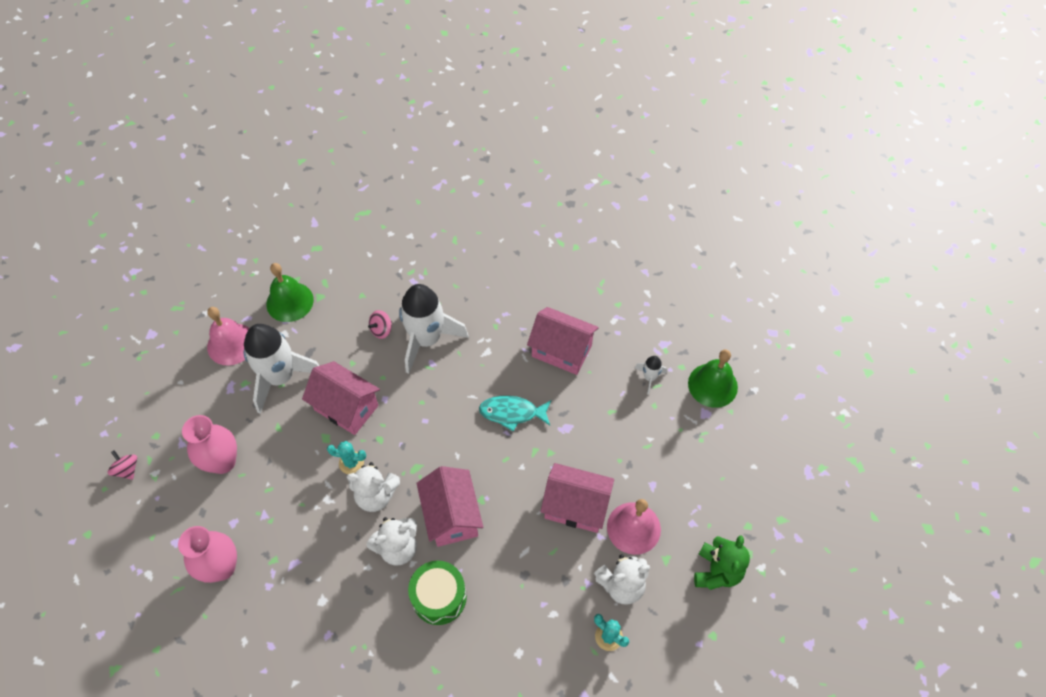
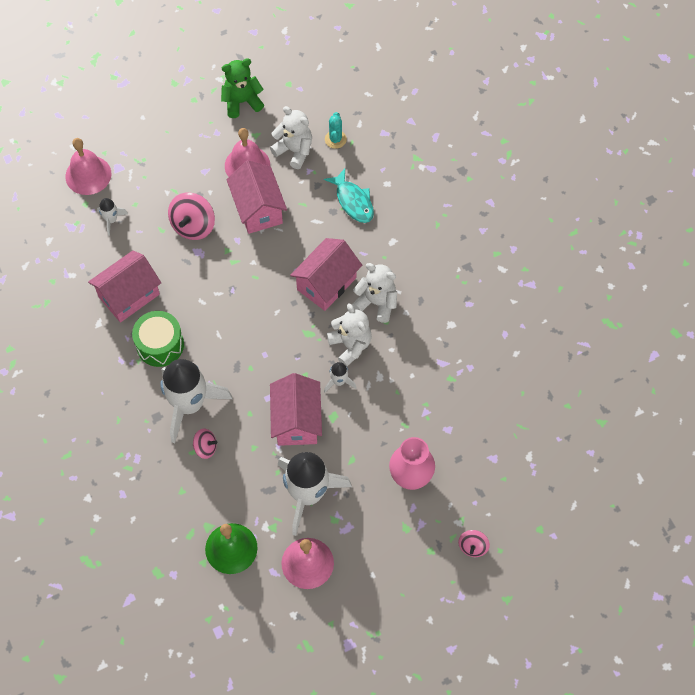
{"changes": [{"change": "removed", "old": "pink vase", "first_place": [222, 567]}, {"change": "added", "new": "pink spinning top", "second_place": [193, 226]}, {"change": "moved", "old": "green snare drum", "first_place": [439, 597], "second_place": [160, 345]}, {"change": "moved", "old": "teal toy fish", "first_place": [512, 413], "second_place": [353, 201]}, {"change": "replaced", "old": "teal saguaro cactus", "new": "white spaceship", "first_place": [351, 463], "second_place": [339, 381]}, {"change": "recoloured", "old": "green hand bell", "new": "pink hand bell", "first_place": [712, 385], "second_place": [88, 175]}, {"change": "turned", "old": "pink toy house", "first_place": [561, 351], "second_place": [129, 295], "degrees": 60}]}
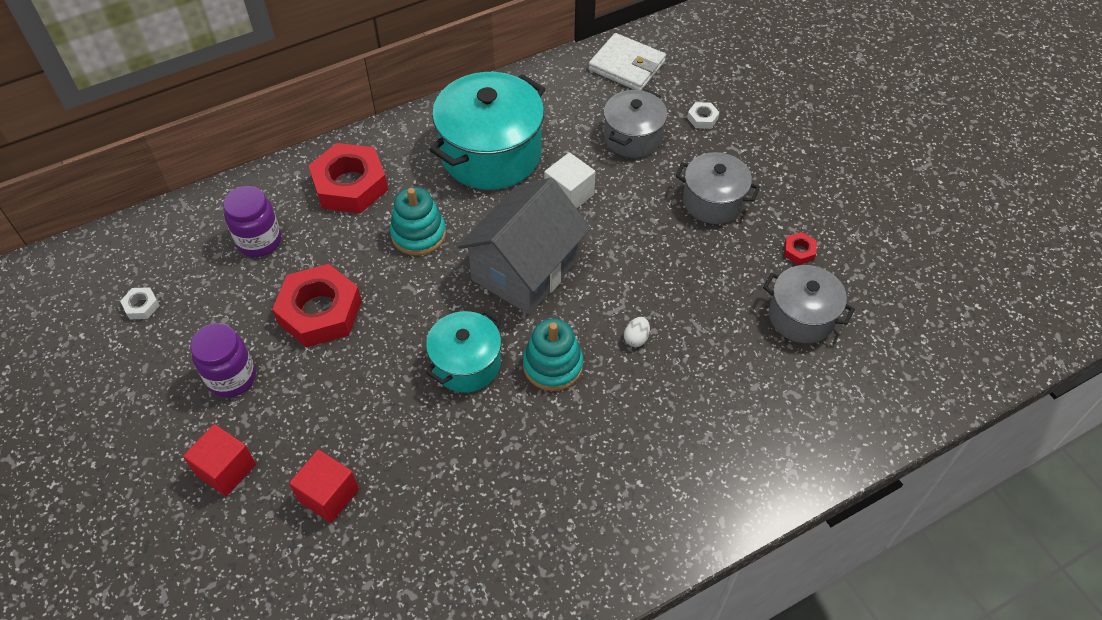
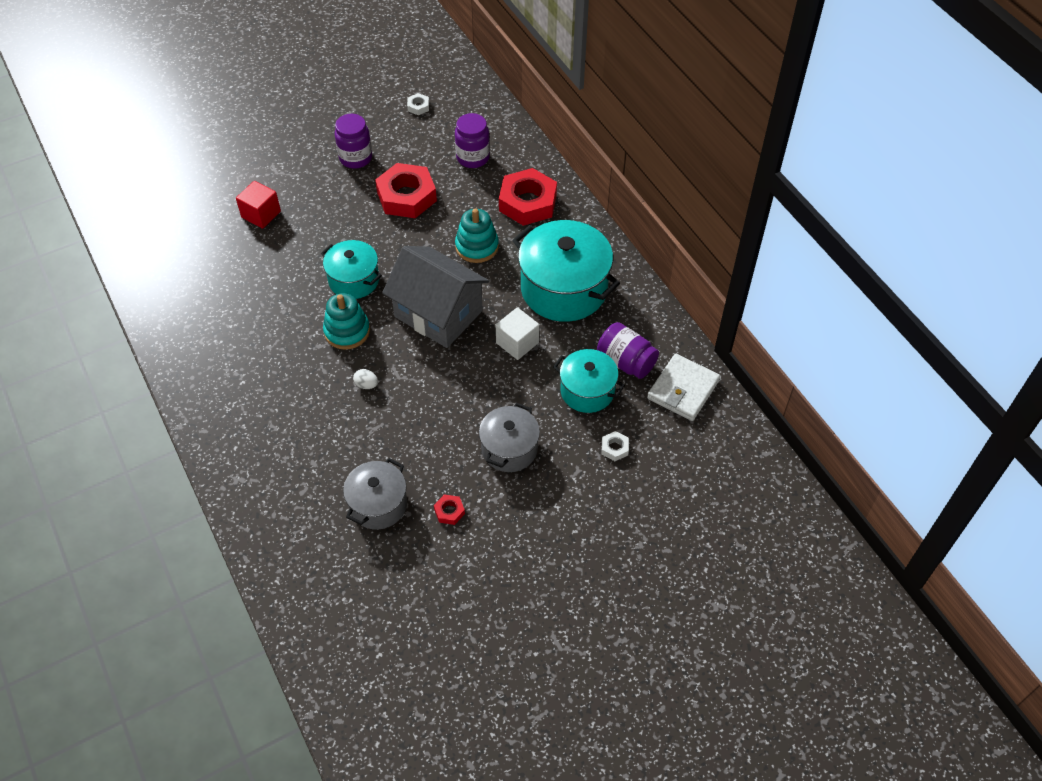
{"changes": [{"change": "removed", "old": "red cube", "first_place": [226, 469]}, {"change": "added", "new": "royal purple jam jar", "second_place": [626, 361]}, {"change": "recoloured", "old": "gray stockpot", "new": "teal stockpot", "first_place": [633, 137], "second_place": [587, 391]}]}
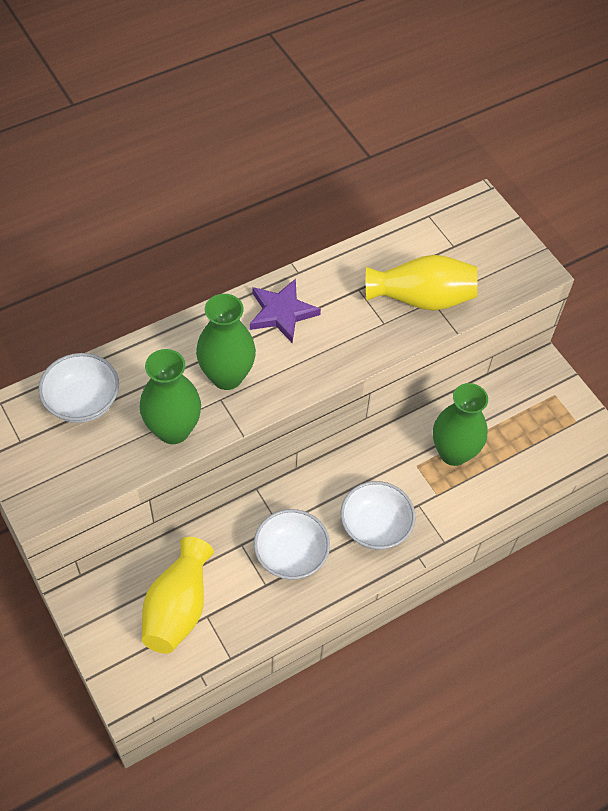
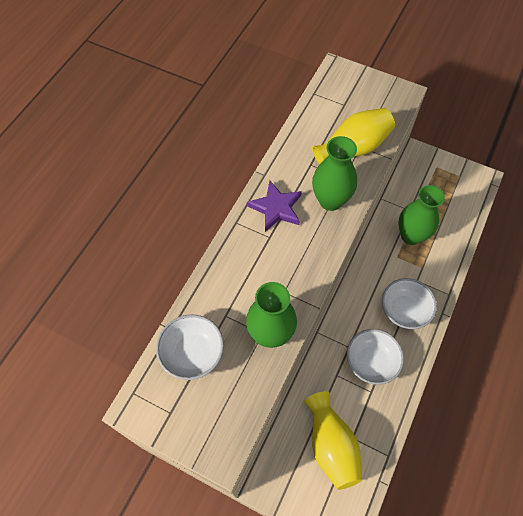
{"changes": [{"change": "moved", "old": "green vase", "first_place": [227, 376], "second_place": [330, 200]}]}
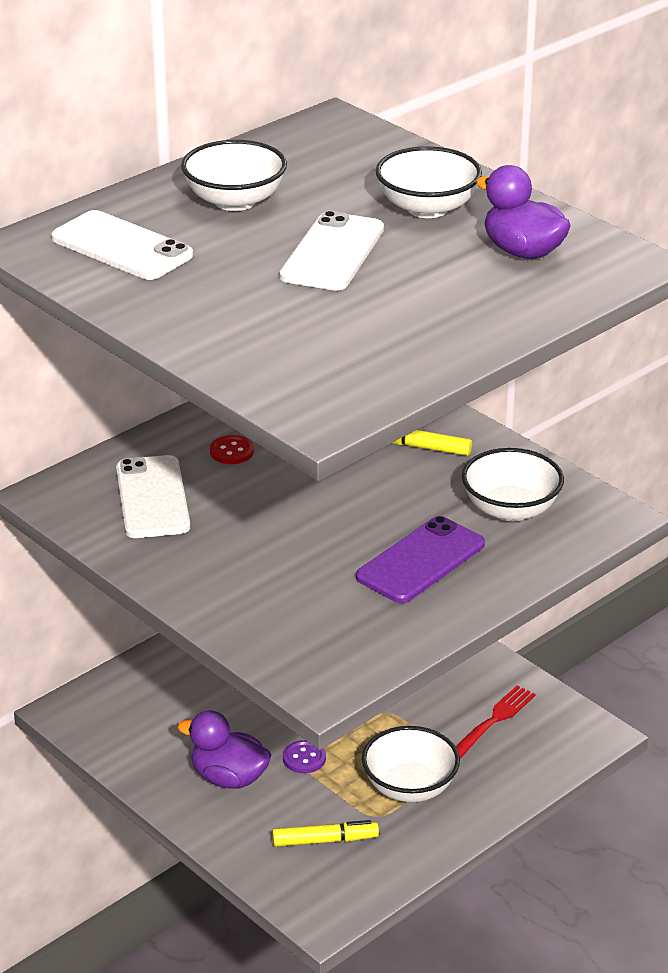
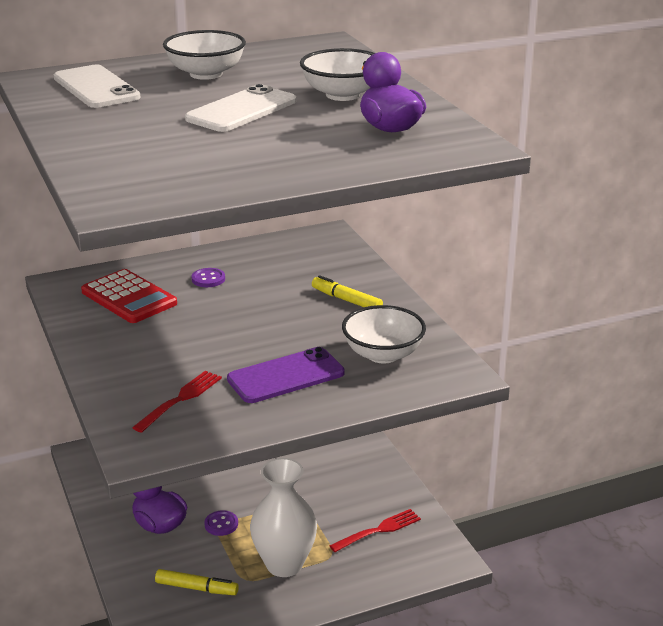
{"changes": [{"change": "added", "new": "red table fork", "second_place": [180, 400]}, {"change": "replaced", "old": "white phone", "new": "red pocket calculator", "first_place": [152, 498], "second_place": [129, 298]}, {"change": "replaced", "old": "white deep dish", "new": "white vase", "first_place": [410, 787], "second_place": [284, 564]}, {"change": "recoloured", "old": "red sewing button", "new": "royal purple sewing button", "first_place": [231, 452], "second_place": [208, 279]}]}
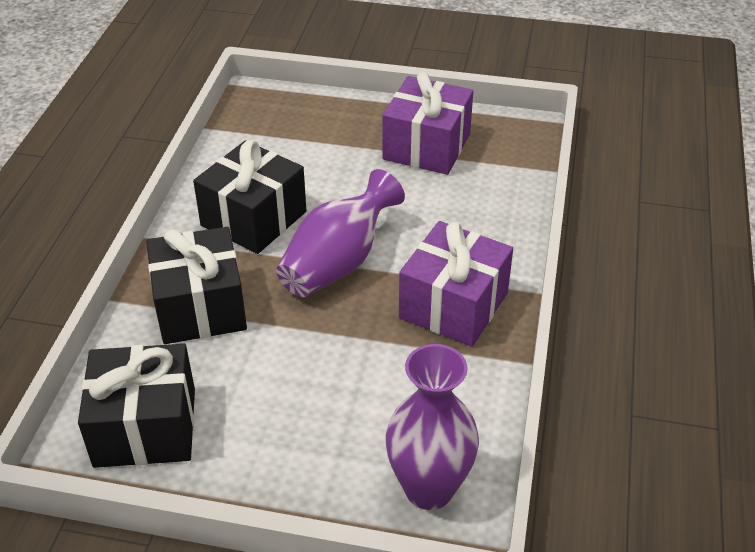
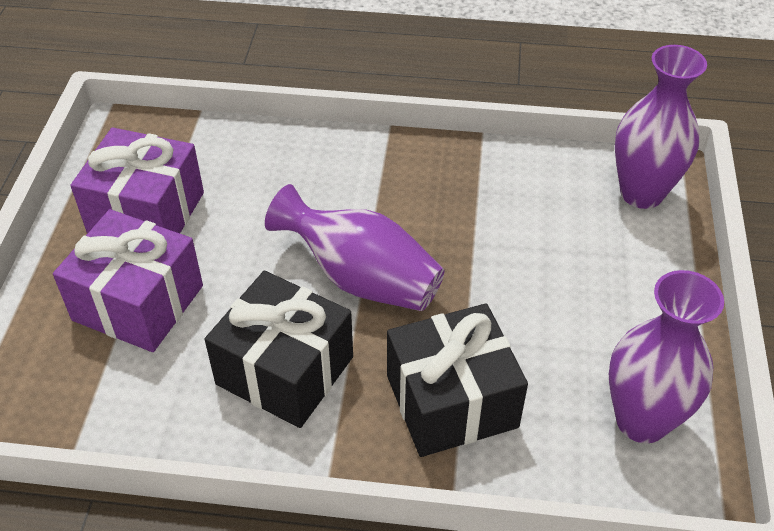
{"changes": [{"change": "moved", "old": "royal purple present", "first_place": [453, 305], "second_place": [138, 303]}, {"change": "replaced", "old": "ebony present", "new": "royal purple vase", "first_place": [145, 427], "second_place": [641, 420]}]}
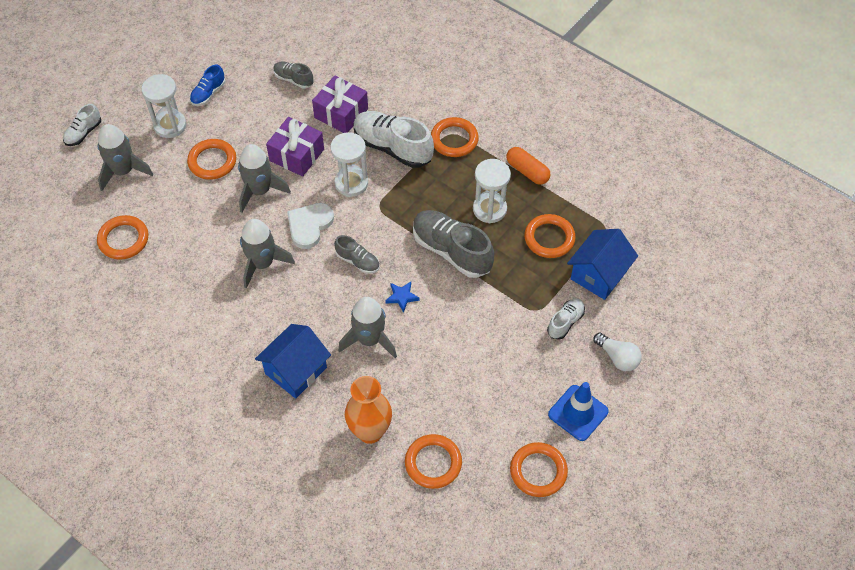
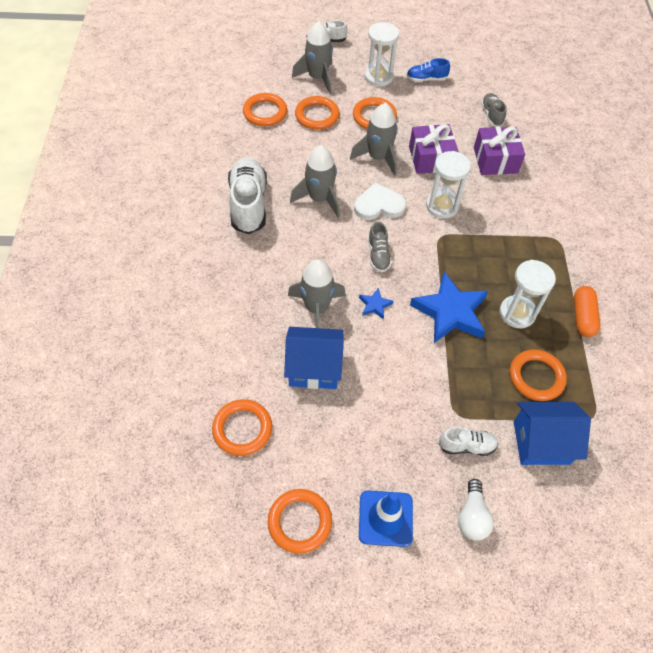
{"changes": [{"change": "removed", "old": "orange vase", "first_place": [370, 431]}, {"change": "moved", "old": "royal blue toy house", "first_place": [296, 370], "second_place": [314, 368]}, {"change": "moved", "old": "white shoe", "first_place": [392, 147], "second_place": [248, 204]}, {"change": "moved", "old": "orange torus", "first_place": [454, 139], "second_place": [317, 115]}, {"change": "replaced", "old": "gray shoe", "new": "royal blue star", "first_place": [451, 251], "second_place": [450, 312]}]}
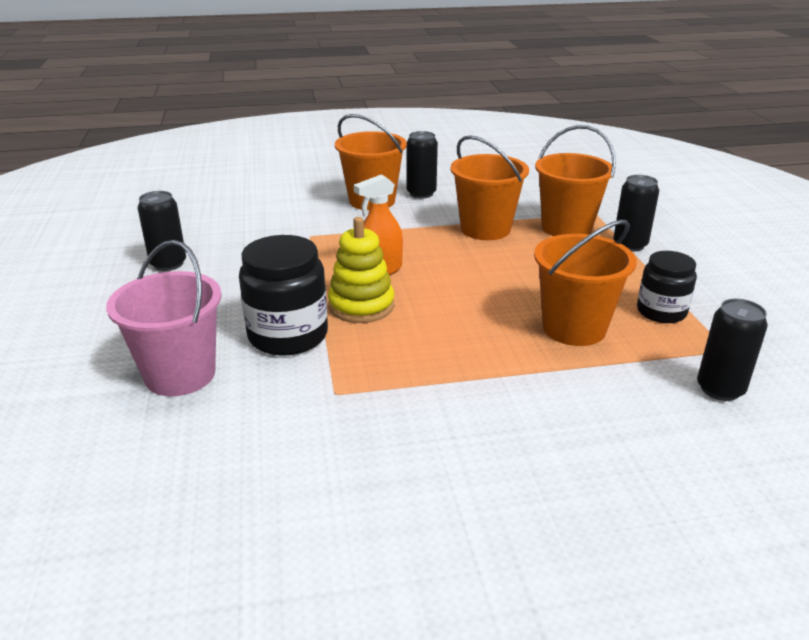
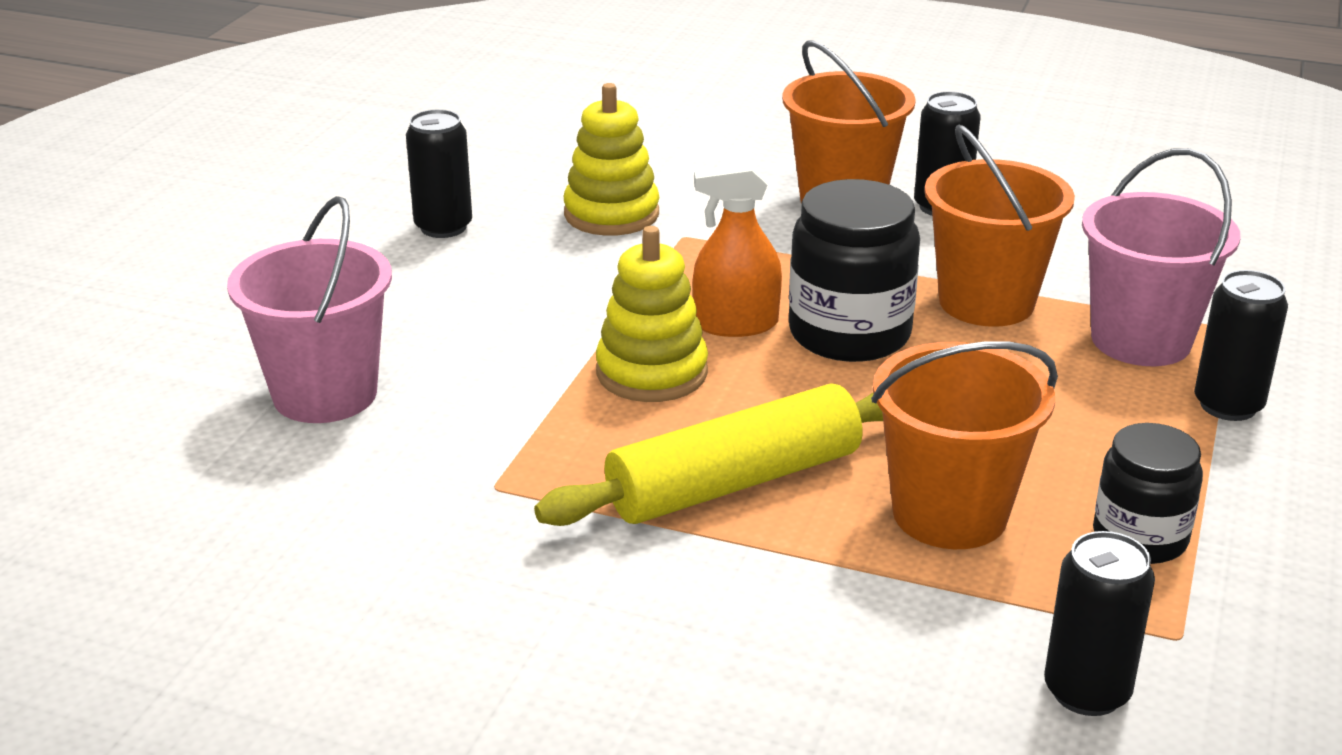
{"changes": [{"change": "added", "new": "golden dough roller", "second_place": [734, 482]}, {"change": "added", "new": "golden stacking toy", "second_place": [611, 214]}, {"change": "moved", "old": "ebony jam jar", "first_place": [288, 335], "second_place": [849, 333]}, {"change": "recoloured", "old": "orange bucket", "new": "pink bucket", "first_place": [566, 228], "second_place": [1141, 340]}]}
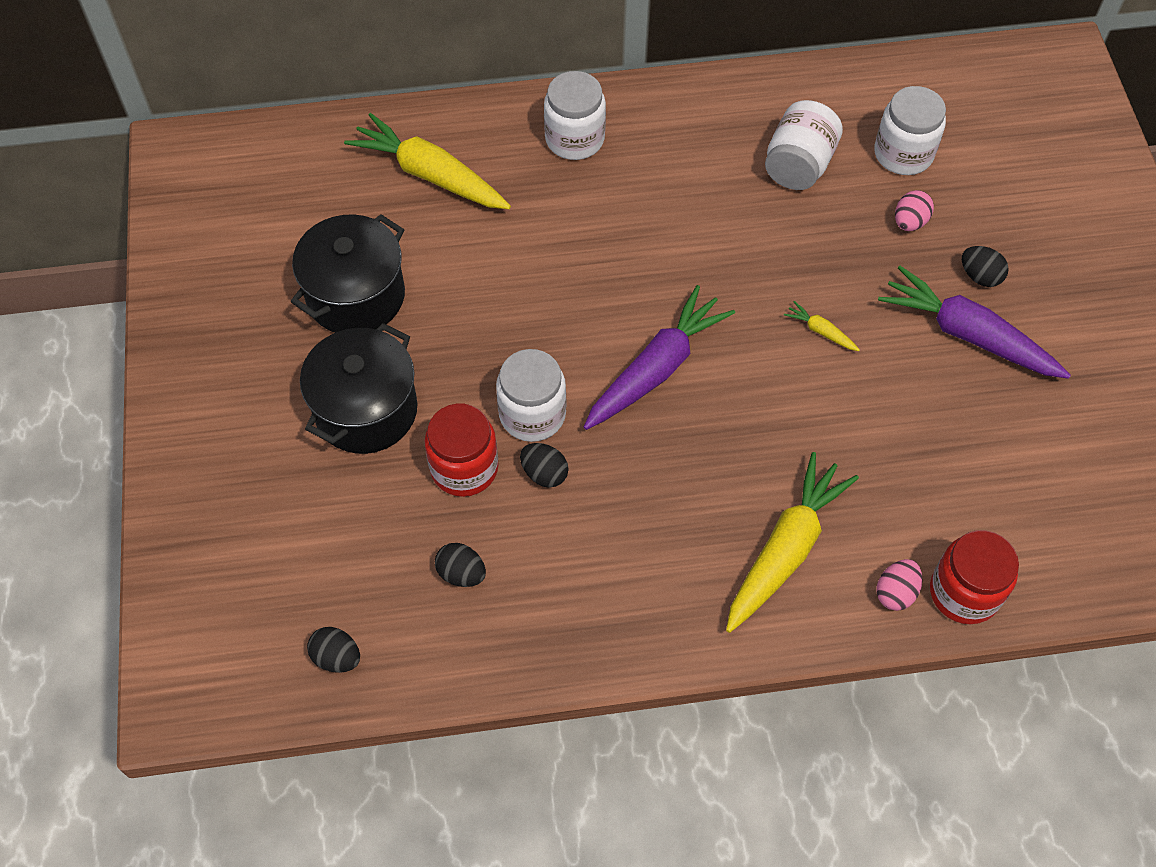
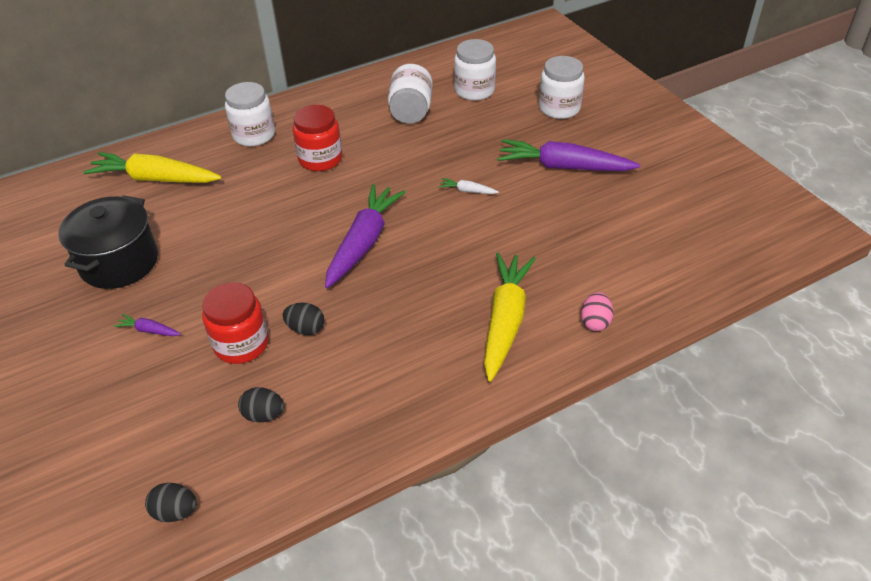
{"changes": [{"change": "removed", "old": "pink toy egg", "first_place": [909, 222]}, {"change": "removed", "old": "ebony toy egg", "first_place": [980, 276]}, {"change": "moved", "old": "white jam jar", "first_place": [532, 414], "second_place": [559, 108]}, {"change": "moved", "old": "red jam jar", "first_place": [964, 592], "second_place": [320, 159]}, {"change": "replaced", "old": "ebony stockpot", "new": "royal purple carrot", "first_place": [366, 410], "second_place": [149, 330]}, {"change": "recoloured", "old": "golden carrot", "new": "white carrot", "first_place": [820, 331], "second_place": [467, 191]}]}
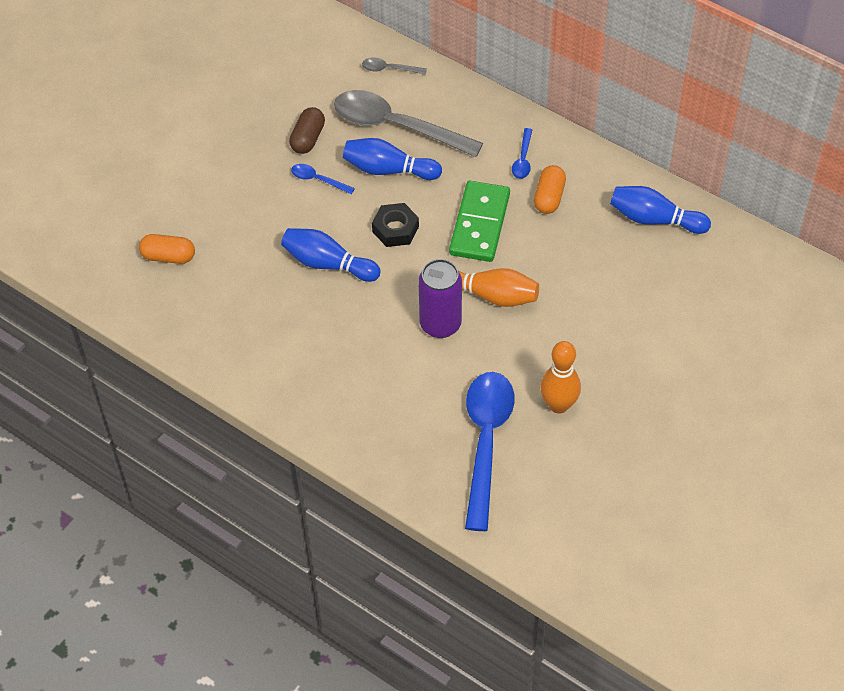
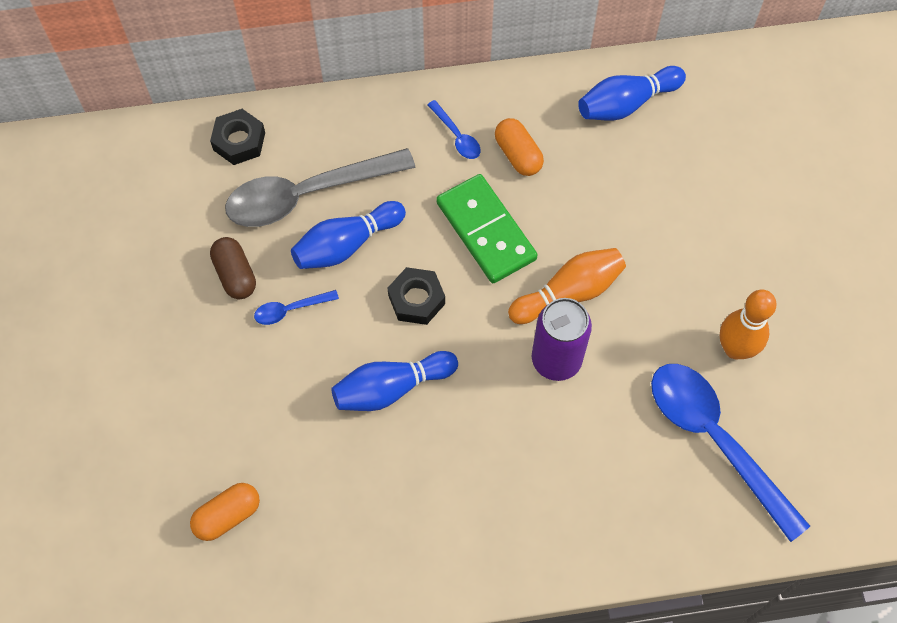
{"changes": [{"change": "replaced", "old": "gray spoon", "new": "ebony nut", "first_place": [389, 69], "second_place": [239, 141]}]}
